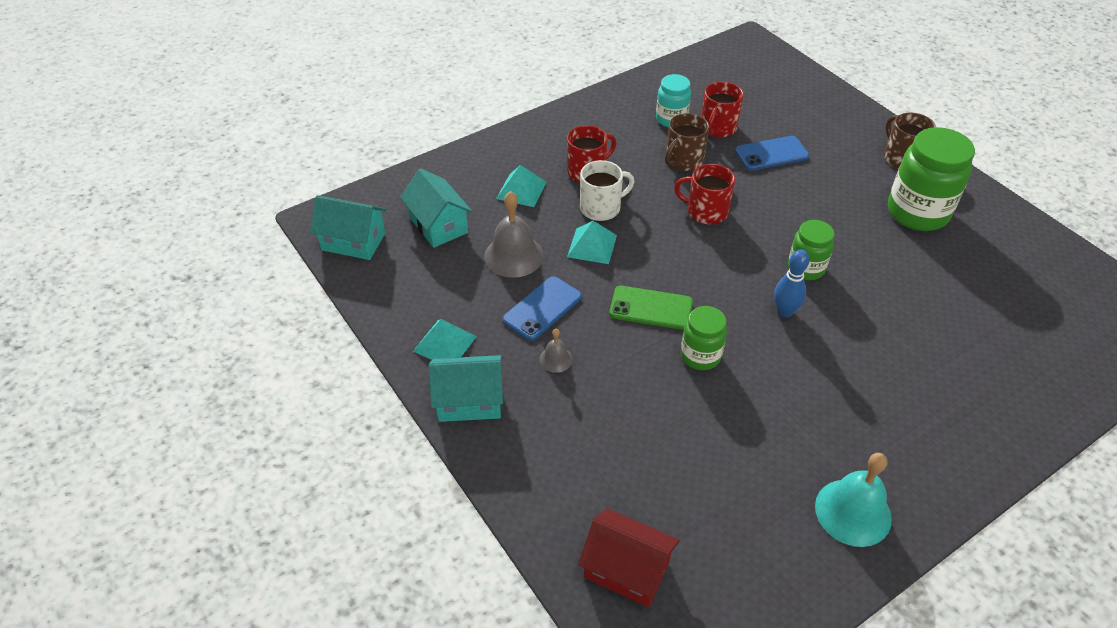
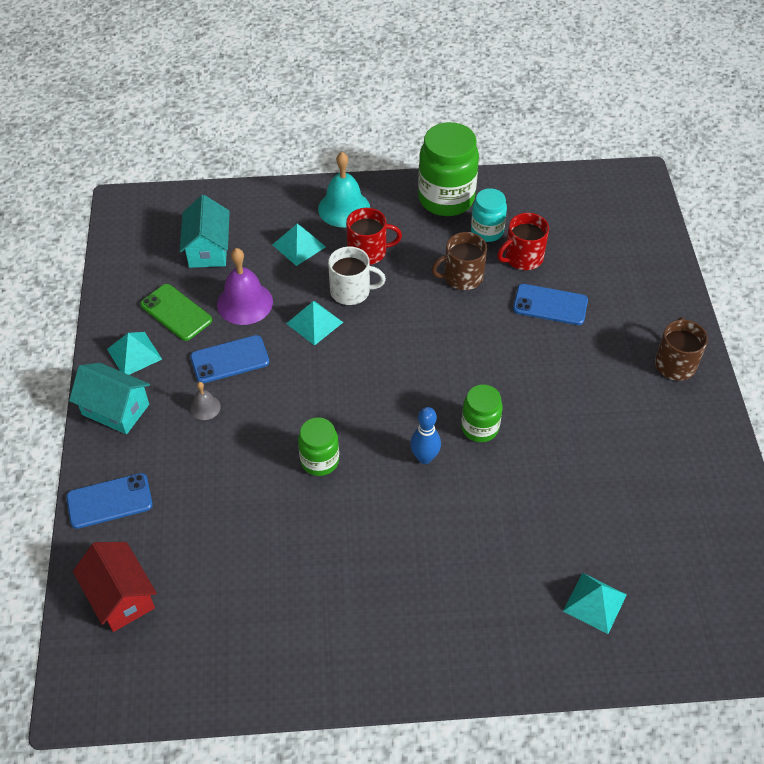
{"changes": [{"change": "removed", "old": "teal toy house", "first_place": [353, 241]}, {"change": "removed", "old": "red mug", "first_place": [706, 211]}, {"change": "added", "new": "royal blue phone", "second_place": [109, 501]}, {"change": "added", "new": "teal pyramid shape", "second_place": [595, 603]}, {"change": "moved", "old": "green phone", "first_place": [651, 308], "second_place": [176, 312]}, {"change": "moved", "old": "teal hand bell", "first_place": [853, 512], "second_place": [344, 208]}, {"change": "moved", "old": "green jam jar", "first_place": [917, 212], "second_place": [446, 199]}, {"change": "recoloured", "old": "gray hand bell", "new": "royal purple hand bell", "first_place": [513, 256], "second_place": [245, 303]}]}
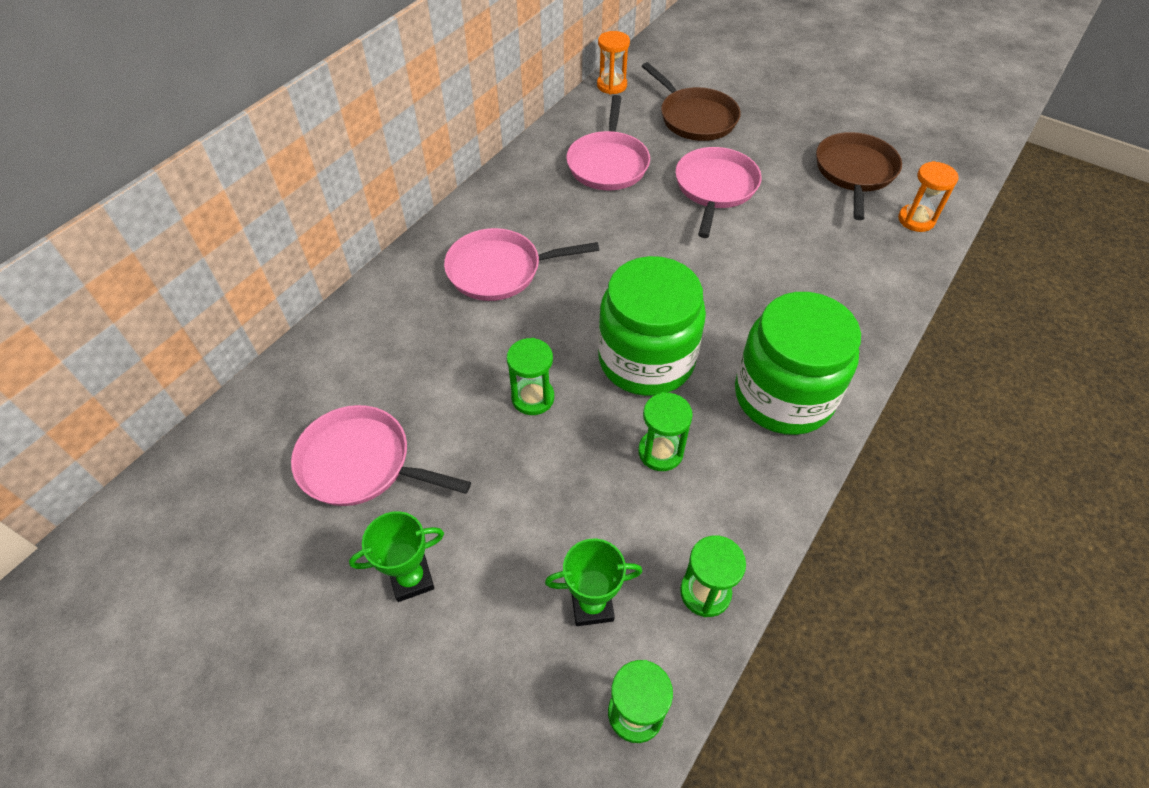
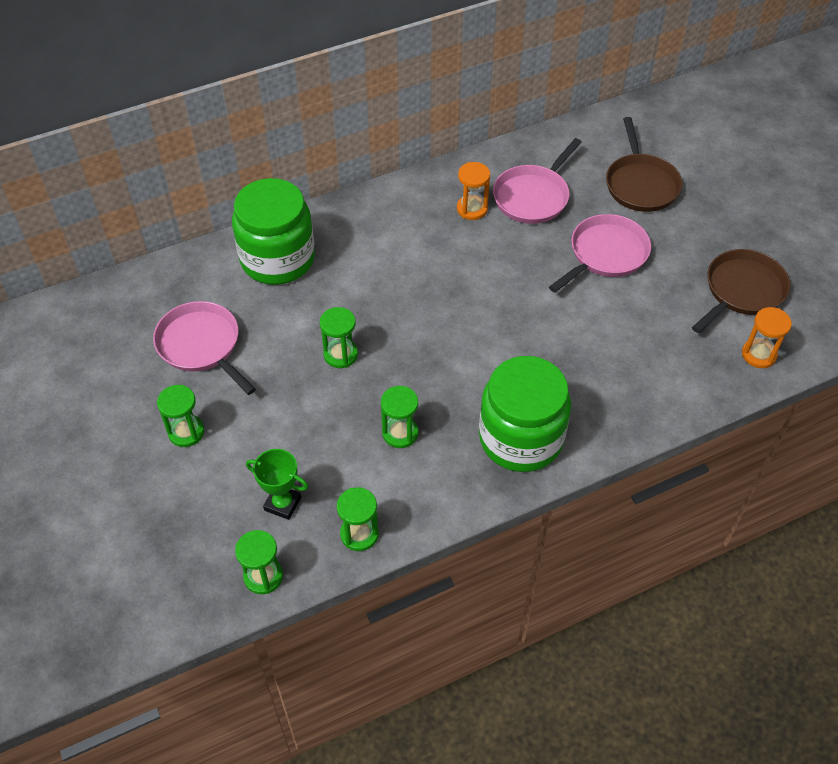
{"changes": [{"change": "removed", "old": "pink pan", "first_place": [499, 270]}, {"change": "moved", "old": "orange sand timer", "first_place": [611, 85], "second_place": [472, 209]}, {"change": "moved", "old": "green jam jar", "first_place": [646, 360], "second_place": [277, 259]}, {"change": "replaced", "old": "green prize cup", "new": "green sand timer", "first_place": [411, 579], "second_place": [186, 432]}]}
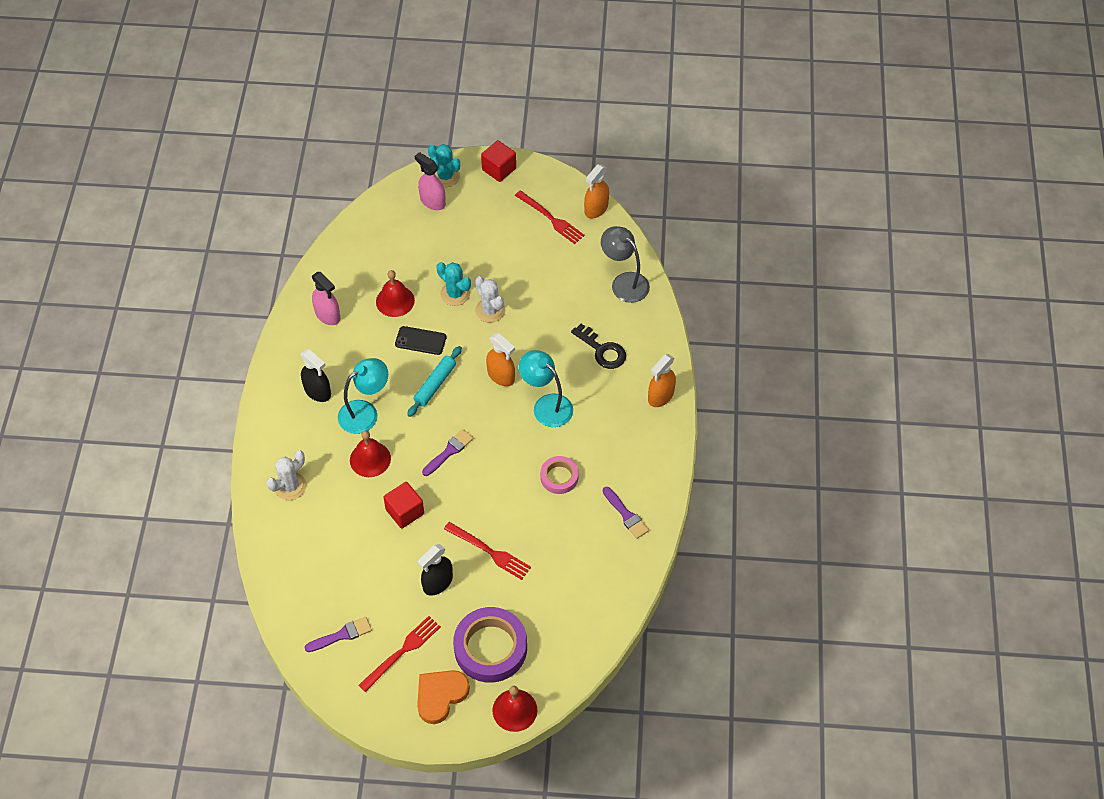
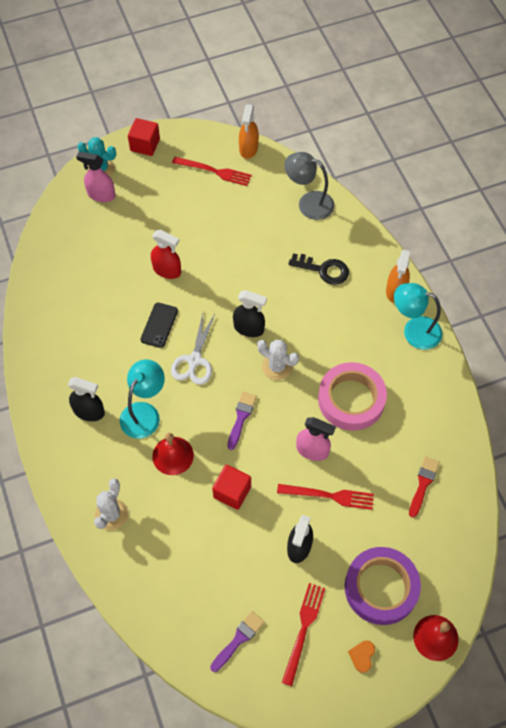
{"changes": [{"change": "removed", "old": "red hand bell", "first_place": [395, 301]}, {"change": "removed", "old": "royal purple paintbrush", "first_place": [626, 515]}, {"change": "added", "new": "red paintbrush", "second_place": [423, 484]}, {"change": "moved", "old": "pink spray bottle", "first_place": [327, 315], "second_place": [312, 450]}, {"change": "moved", "old": "white saguaro cactus", "first_place": [490, 310], "second_place": [277, 366]}, {"change": "moved", "old": "teal desk lamp", "first_place": [546, 405], "second_place": [414, 330]}, {"change": "replaced", "old": "teal dough roller", "new": "white shears", "first_place": [435, 384], "second_place": [194, 360]}, {"change": "replaced", "old": "teal saguaro cactus", "new": "red spray bottle", "first_place": [455, 294], "second_place": [167, 270]}, {"change": "recoloured", "old": "orange spray bottle", "new": "ebony spray bottle", "first_place": [501, 376], "second_place": [249, 328]}, {"change": "turned", "old": "ebony phone", "first_place": [420, 340], "second_place": [159, 325], "degrees": -60}, {"change": "resized", "old": "orange heart", "first_place": [440, 696], "second_place": [362, 656], "factor": 0.51}, {"change": "resized", "old": "pink tape", "first_place": [559, 477], "second_place": [351, 399], "factor": 1.8}]}
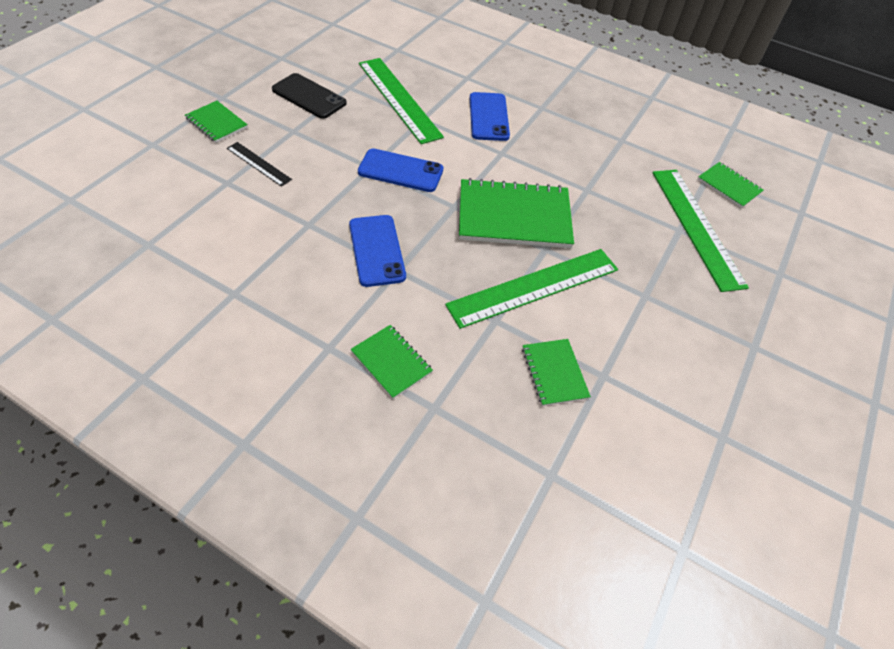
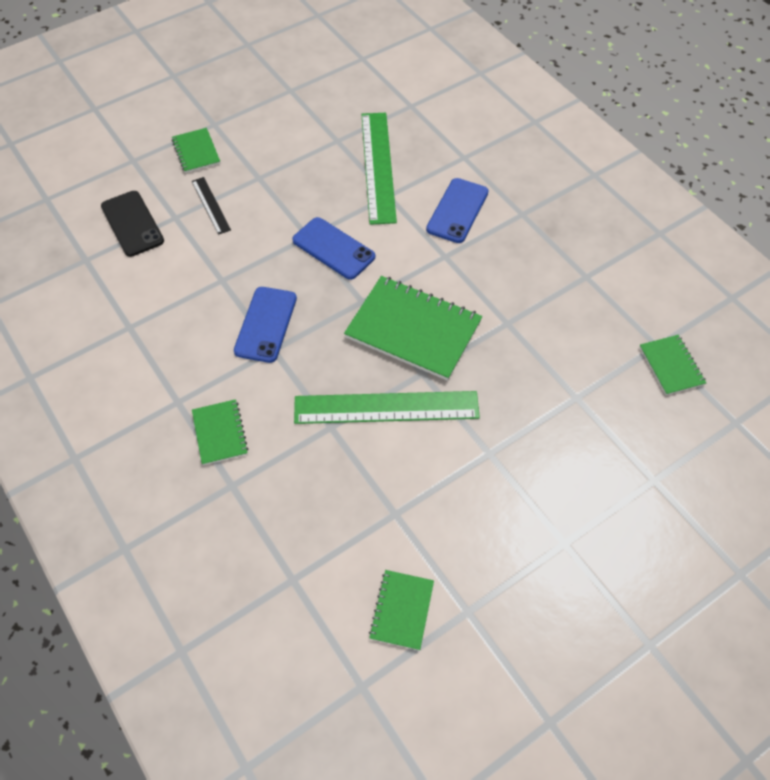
{"changes": [{"change": "removed", "old": "green ruler", "first_place": [696, 226]}, {"change": "moved", "old": "ebony phone", "first_place": [309, 96], "second_place": [132, 224]}, {"change": "moved", "old": "green notebook", "first_place": [554, 373], "second_place": [401, 610]}]}
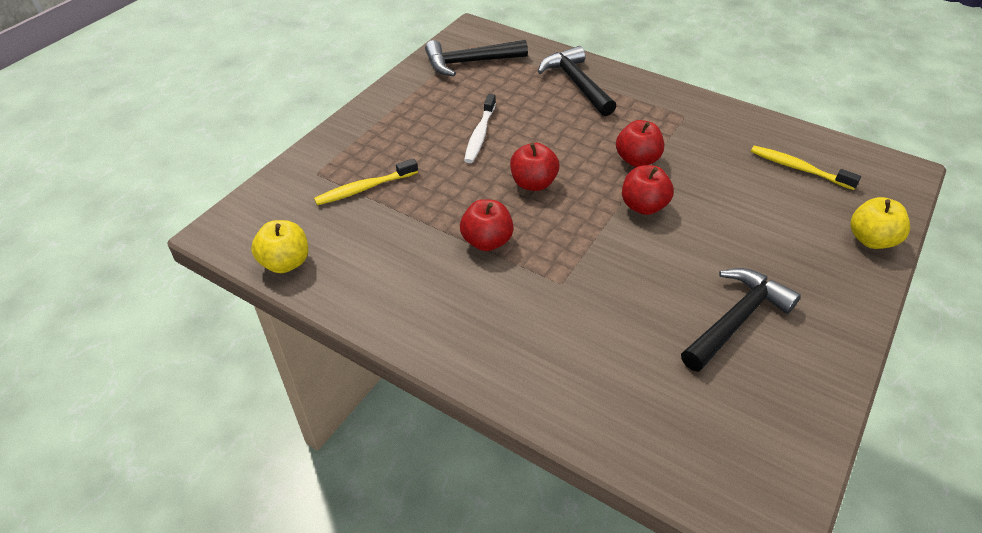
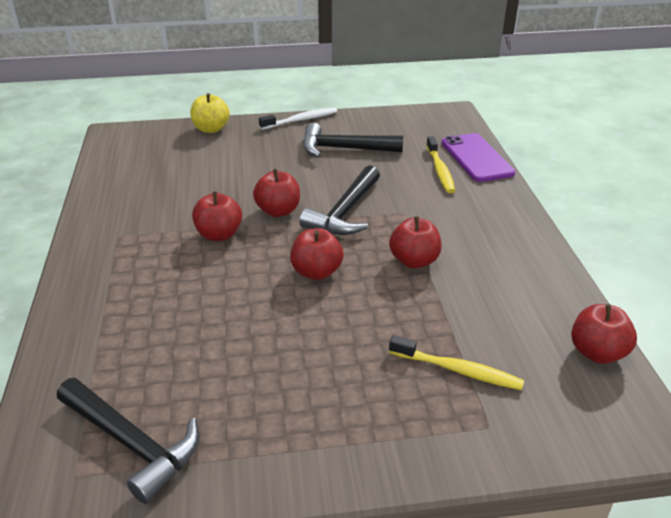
{"changes": [{"change": "added", "new": "royal purple phone", "second_place": [476, 158]}, {"change": "moved", "old": "white dental brush", "first_place": [480, 134], "second_place": [301, 120]}, {"change": "moved", "old": "ebony hammer", "first_place": [576, 83], "second_place": [345, 212]}, {"change": "moved", "old": "golden dental brush", "first_place": [798, 168], "second_place": [440, 170]}, {"change": "recoloured", "old": "golden toy apple", "new": "red toy apple", "first_place": [285, 262], "second_place": [597, 352]}]}
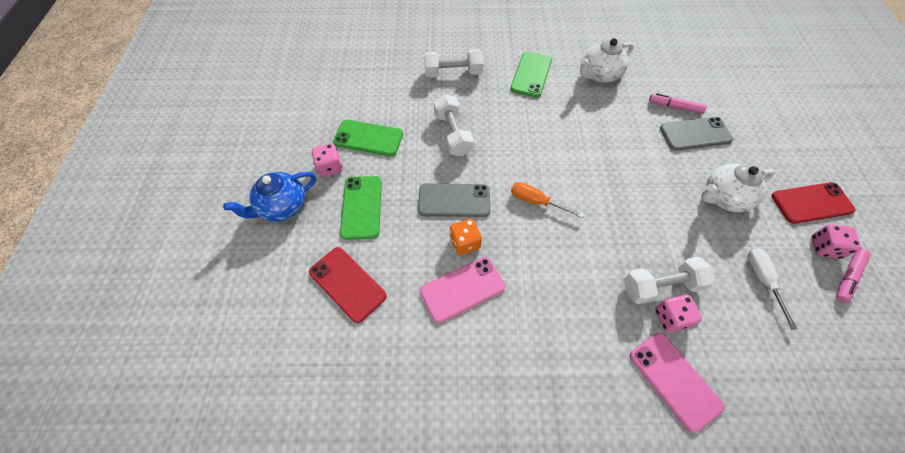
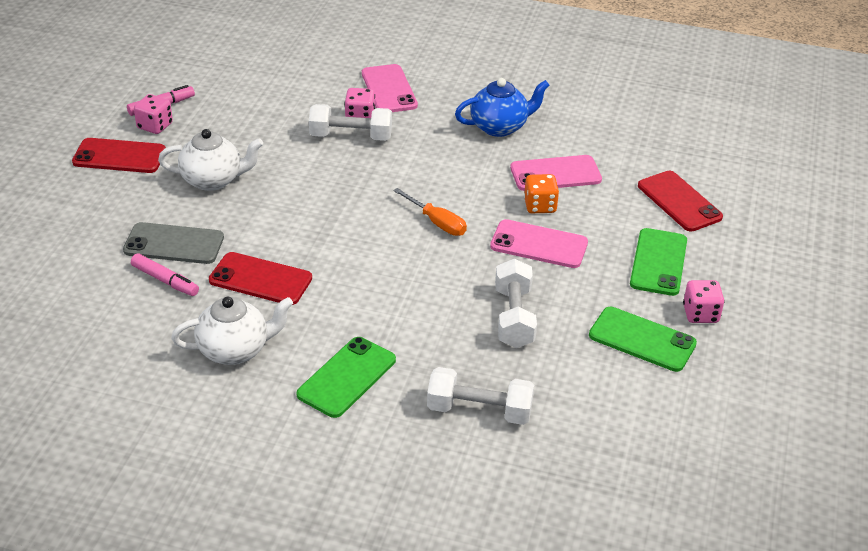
{"changes": [{"change": "removed", "old": "white screwdriver", "first_place": [762, 280]}, {"change": "added", "new": "red phone", "second_place": [260, 279]}, {"change": "moved", "old": "royal blue teapot", "first_place": [283, 207], "second_place": [500, 127]}, {"change": "recoloured", "old": "gray phone", "new": "pink phone", "first_place": [454, 200], "second_place": [539, 245]}]}
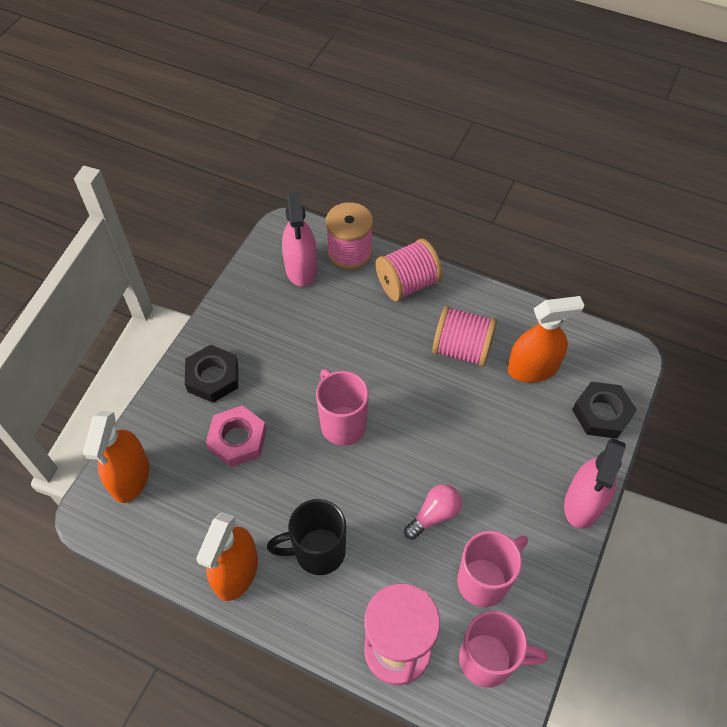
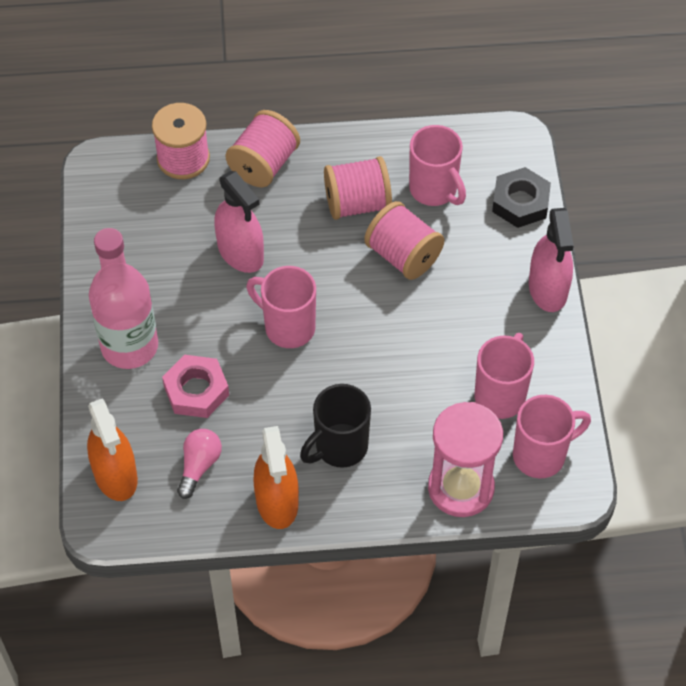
{"changes": [{"change": "added", "new": "pink spool", "second_place": [403, 256]}, {"change": "moved", "old": "pink spray bottle", "first_place": [301, 268], "second_place": [240, 252]}, {"change": "moved", "old": "pink bulb", "first_place": [434, 515], "second_place": [199, 466]}, {"change": "replaced", "old": "ebony nut", "new": "pink bottle", "first_place": [213, 377], "second_place": [129, 346]}, {"change": "replaced", "old": "orange spray bottle", "new": "pink mug", "first_place": [532, 368], "second_place": [434, 190]}]}
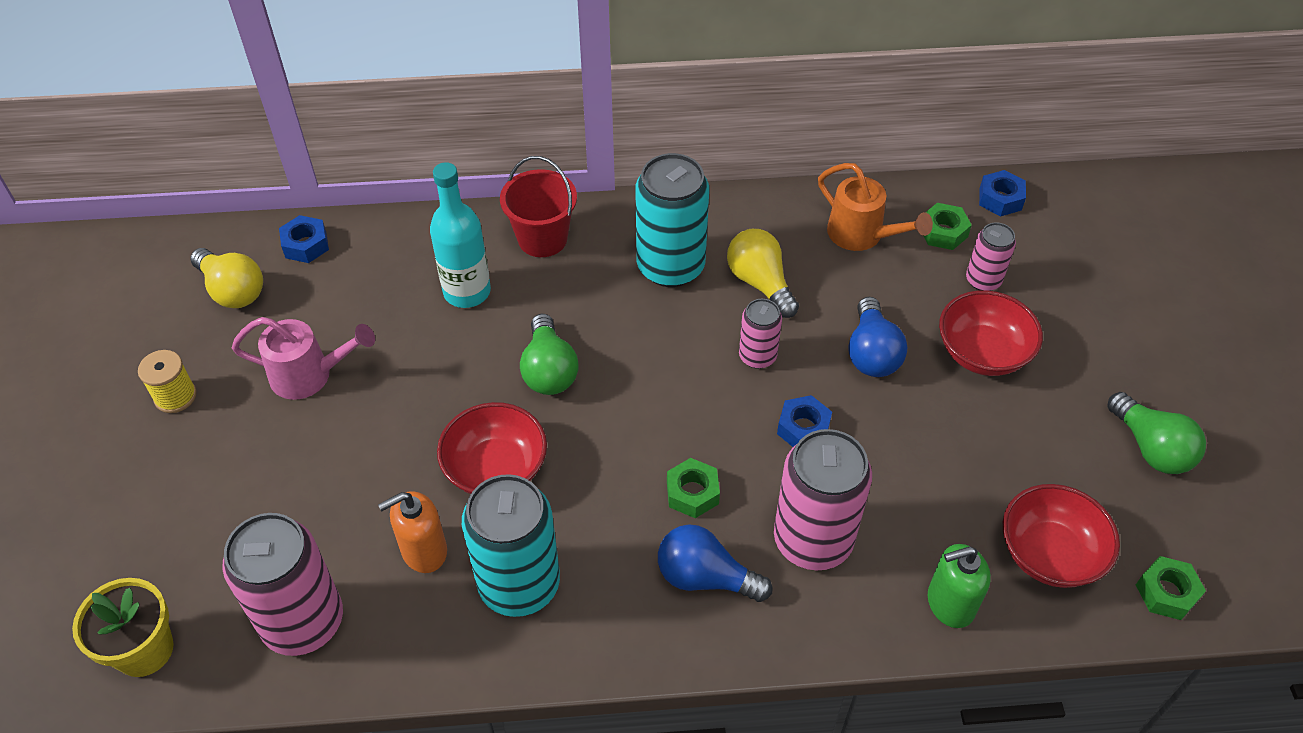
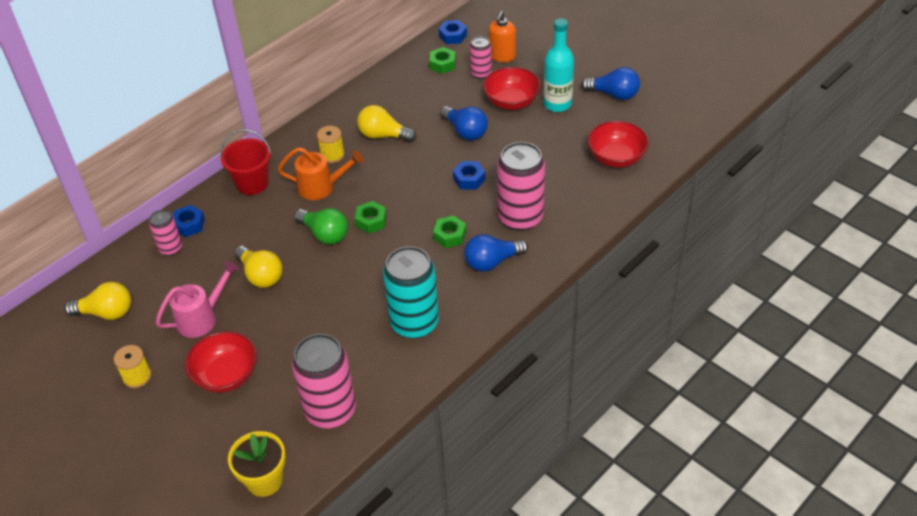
{"changes": [{"change": "removed", "old": "green soap dispenser", "first_place": [950, 604]}, {"change": "added", "new": "golden bulb", "second_place": [261, 275]}, {"change": "moved", "old": "royal blue nut", "first_place": [306, 245], "second_place": [189, 225]}, {"change": "moved", "old": "orange soap dispenser", "first_place": [424, 551], "second_place": [502, 56]}, {"change": "moved", "old": "teal bottle", "first_place": [467, 292], "second_place": [557, 104]}, {"change": "moved", "old": "red deep dish", "first_place": [496, 469], "second_place": [226, 375]}, {"change": "moved", "old": "pink soda can", "first_place": [757, 356], "second_place": [170, 248]}, {"change": "moved", "old": "orange watering pot", "first_place": [862, 235], "second_place": [321, 187]}, {"change": "moved", "old": "green nut", "first_place": [1166, 592], "second_place": [371, 221]}, {"change": "replaced", "old": "teal soda can", "new": "golden spool", "first_place": [670, 266], "second_place": [332, 155]}, {"change": "recoloured", "old": "green bulb", "new": "royal blue bulb", "first_place": [1151, 448], "second_place": [613, 94]}]}
